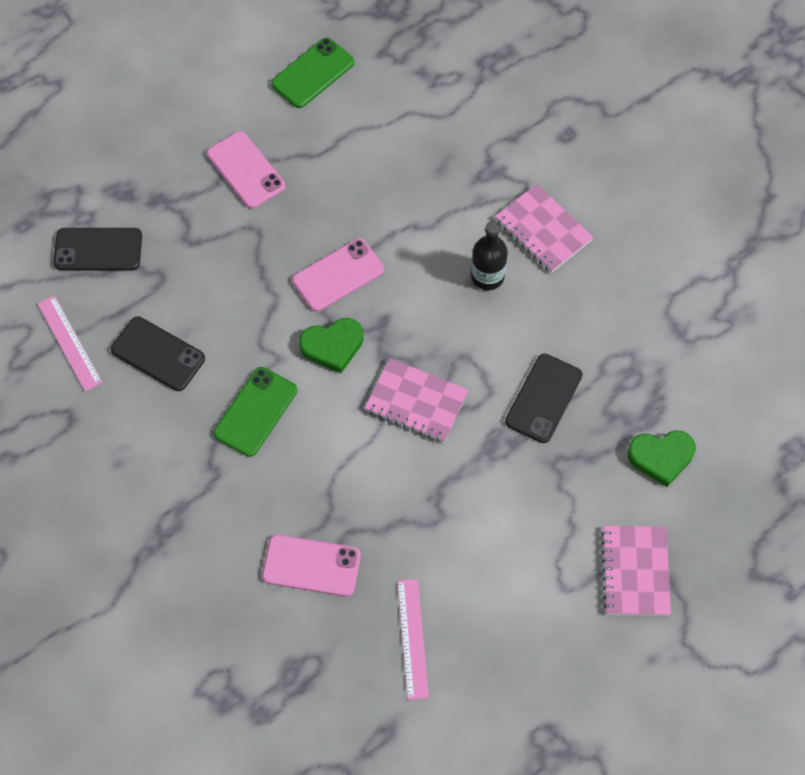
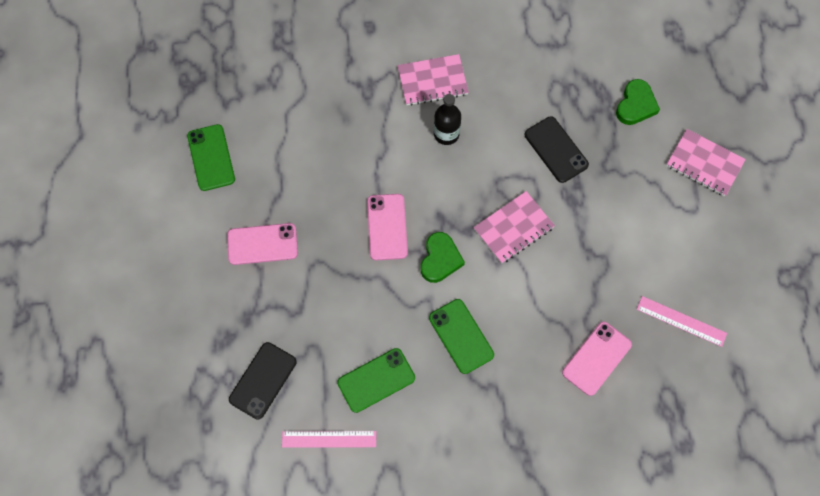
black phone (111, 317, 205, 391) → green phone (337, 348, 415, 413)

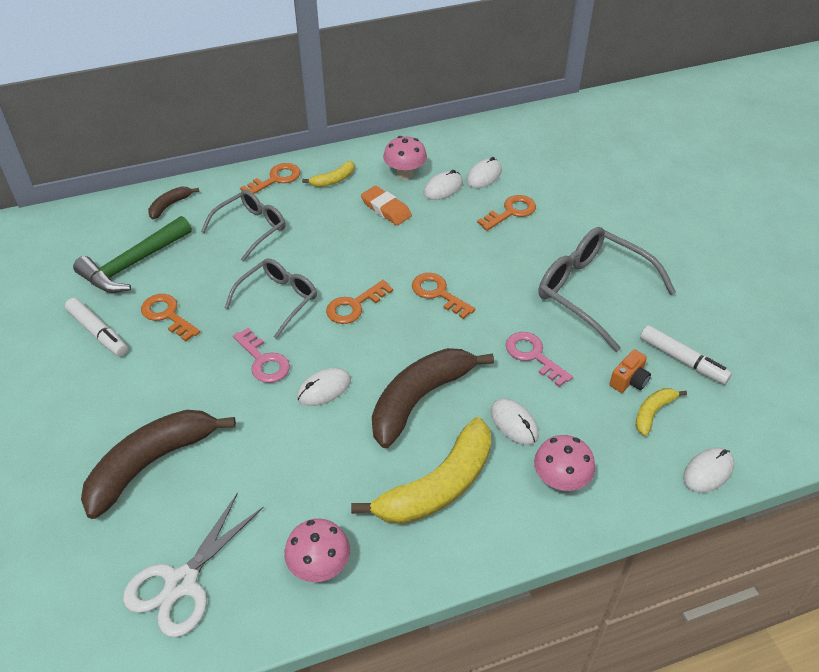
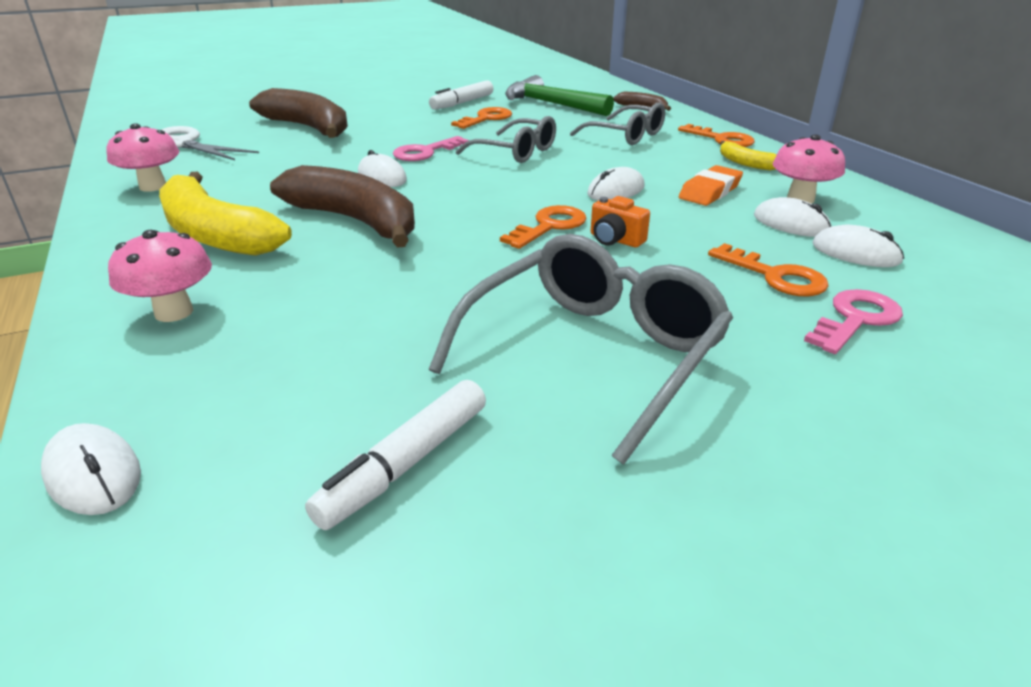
white mouse (491, 399, 539, 445) → white mouse (587, 167, 645, 200), move
orange camera (610, 349, 651, 393) → orange camera (591, 196, 650, 247), move
pink key (506, 332, 573, 387) → pink key (804, 289, 903, 354), move
orange key (326, 280, 393, 324) → -
yellow banana (635, 388, 687, 436) → -

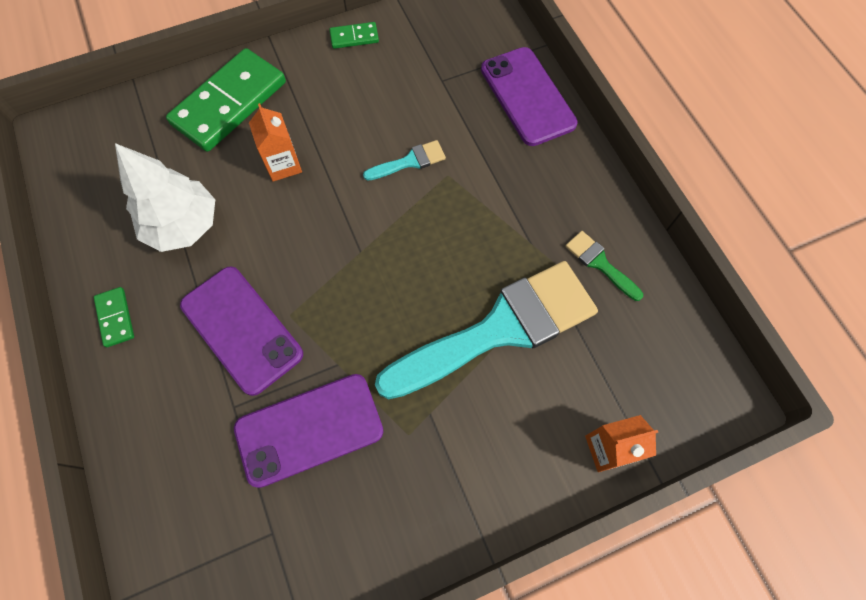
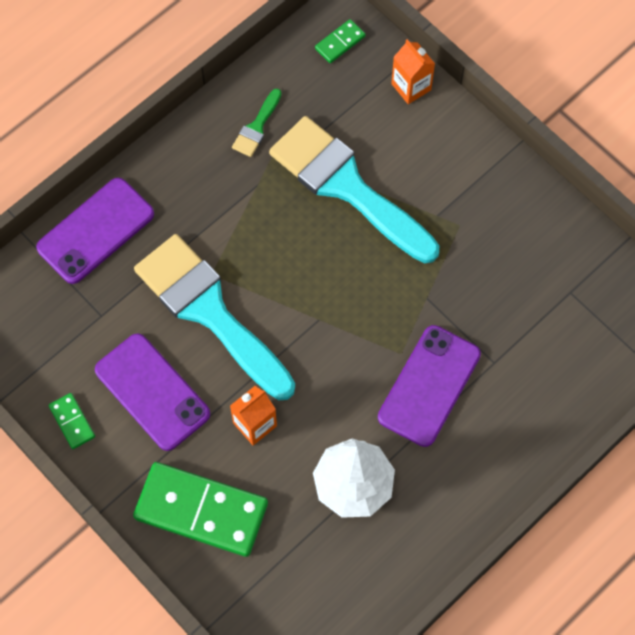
purple phone (234, 374, 384, 488) → purple phone (95, 334, 210, 451), move
turquoise brush (363, 140, 446, 181) → turquoise brush (134, 234, 295, 400), x2.46
green domino (94, 287, 134, 347) → green domino (315, 19, 366, 63), move

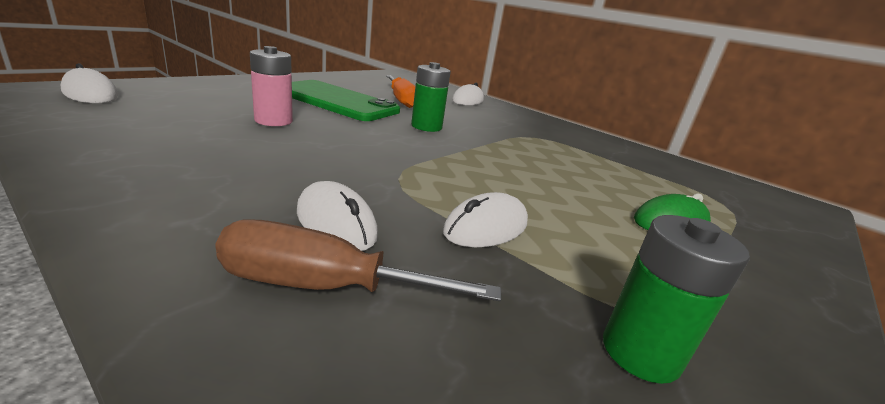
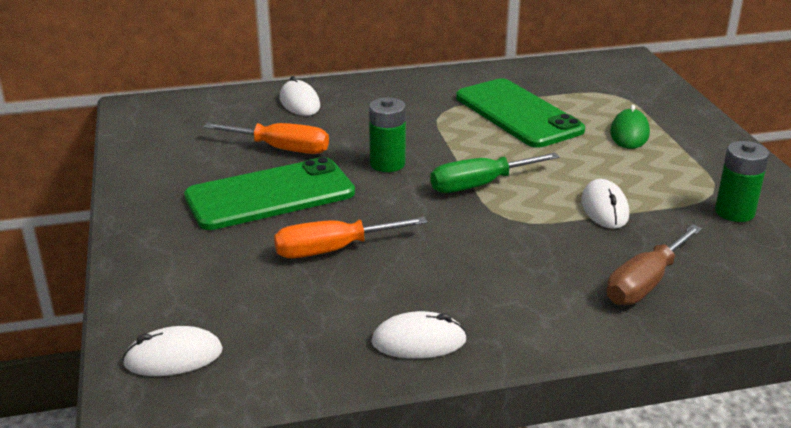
pink battery (250, 46, 293, 126) → orange screwdriver (274, 217, 428, 258)
white mouse (297, 181, 378, 251) → white mouse (371, 311, 467, 359), move
- → green screwdriver (430, 153, 560, 193)
- → green phone (456, 79, 585, 148)

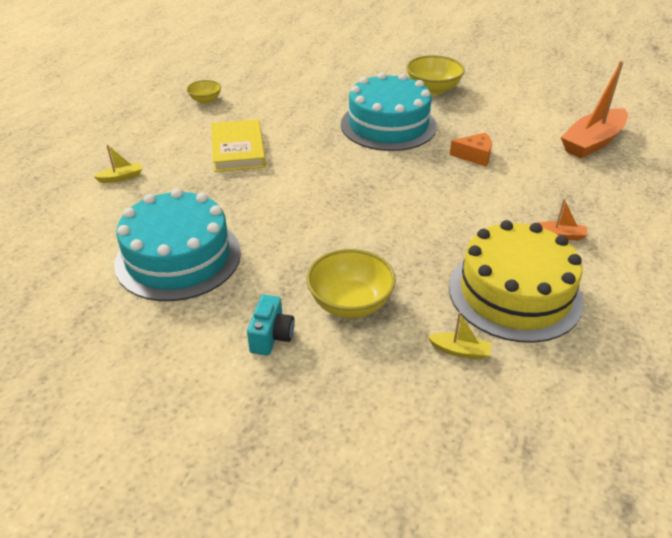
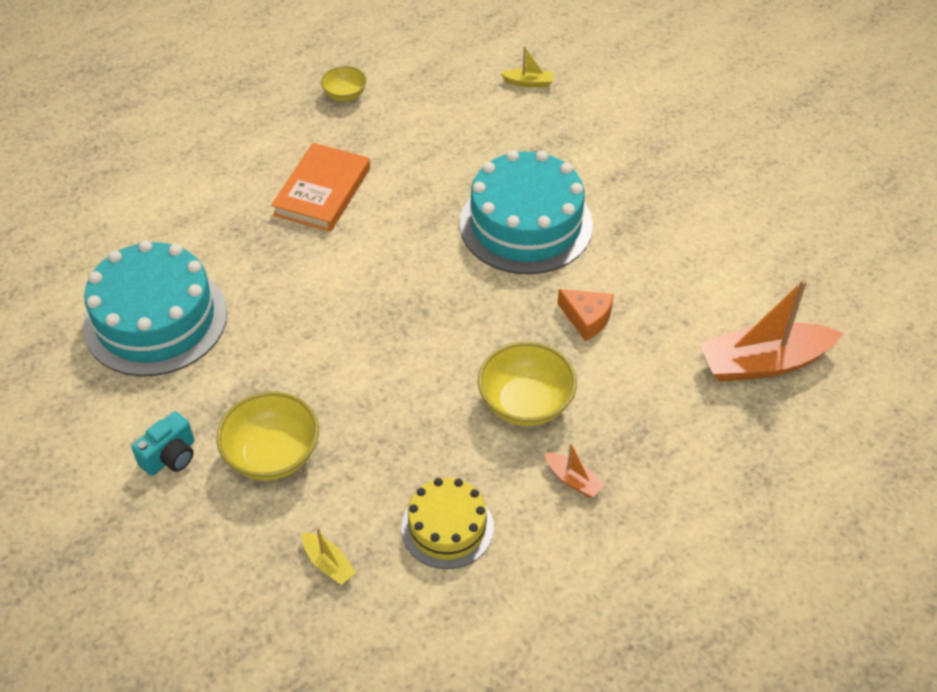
yellow book (211, 119, 266, 172) → orange book (271, 143, 370, 232)
yellow cake (449, 220, 584, 343) → yellow cake (401, 478, 494, 569), x0.58
yellow bowl (406, 55, 465, 95) → yellow bowl (478, 342, 577, 426), move
yellow boat (93, 144, 142, 183) → yellow boat (501, 47, 554, 87), move

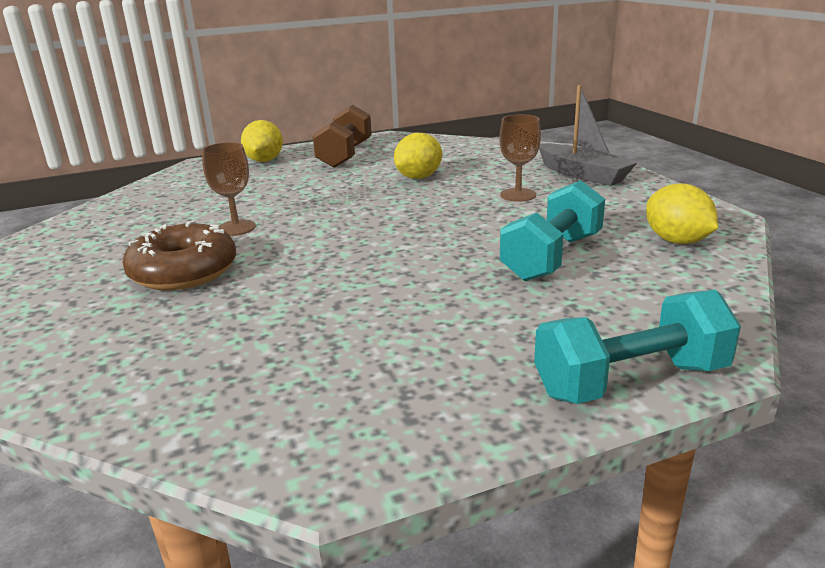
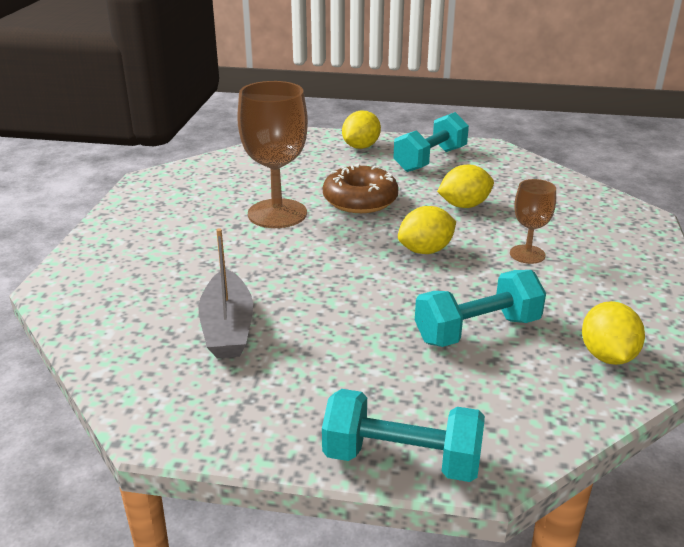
grey boat (539, 85, 638, 186) → grey boat (198, 228, 253, 358), move
brown goblet (202, 142, 256, 236) → brown goblet (237, 81, 308, 228), x1.85
brown donut (122, 220, 236, 290) → brown donut (323, 164, 399, 213), move
brown dumbbell (313, 105, 372, 168) → turquoise dumbbell (393, 112, 469, 172)
- → yellow lemon (398, 206, 456, 254)

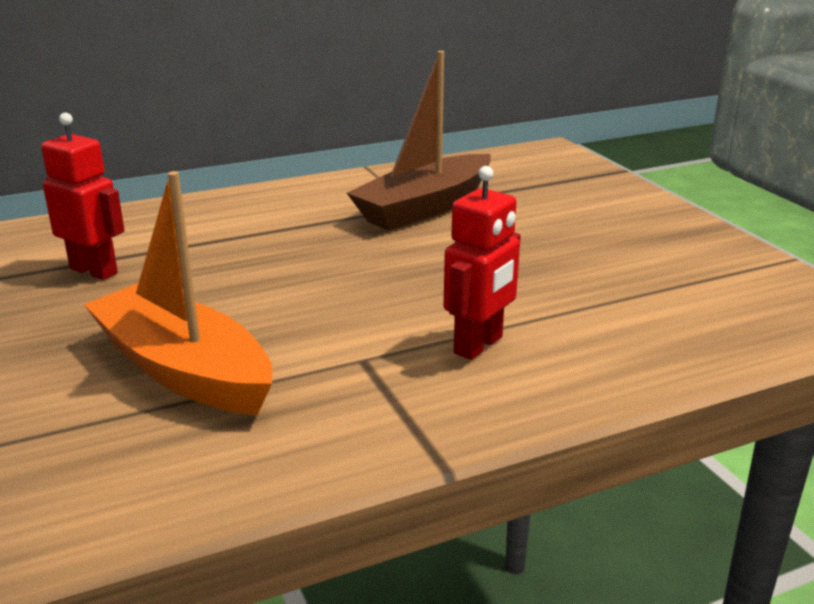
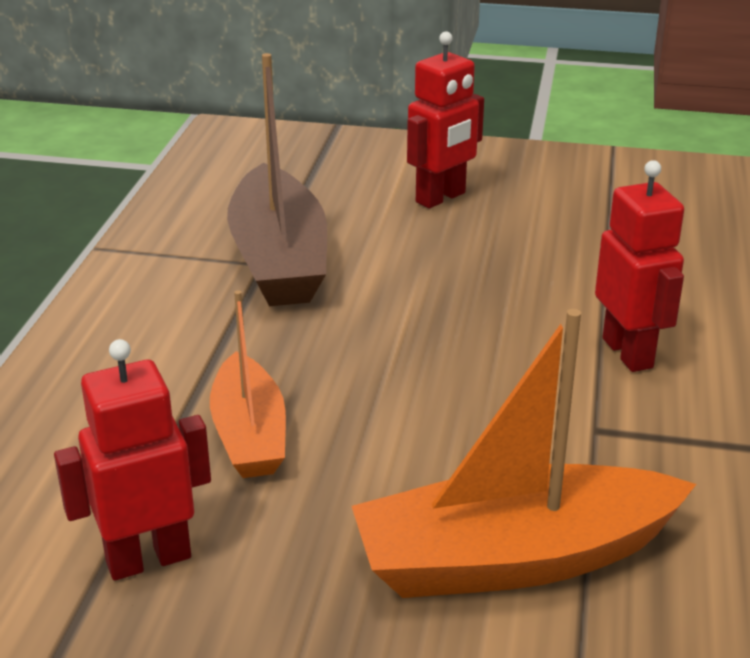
- → orange boat (210, 290, 286, 478)
- → red robot (407, 31, 484, 208)

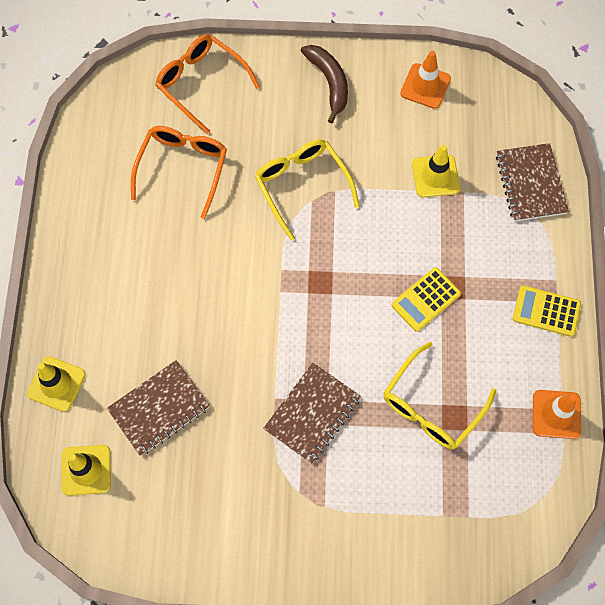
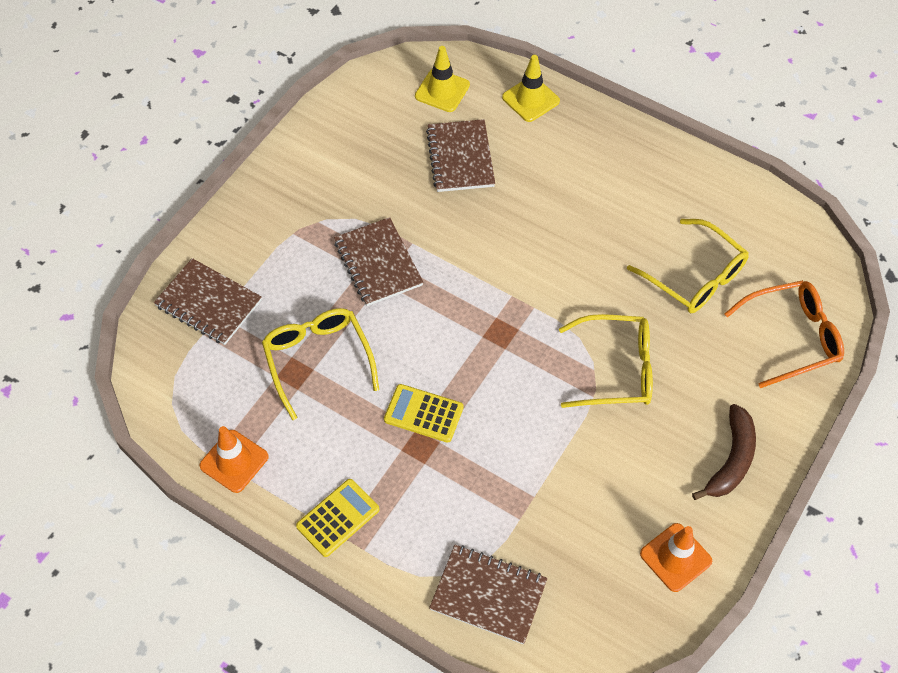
- → brown notebook (154, 258, 262, 345)
yellow calculator (392, 267, 461, 332) → yellow calculator (384, 384, 463, 443), 60 degrees counterclockwise
orange glasses (131, 126, 227, 219) → yellow glasses (627, 219, 749, 313)
brown banana (301, 45, 348, 123) → brown banana (692, 404, 756, 500), 75 degrees counterclockwise
yellow traffic cone (412, 145, 460, 198) → -

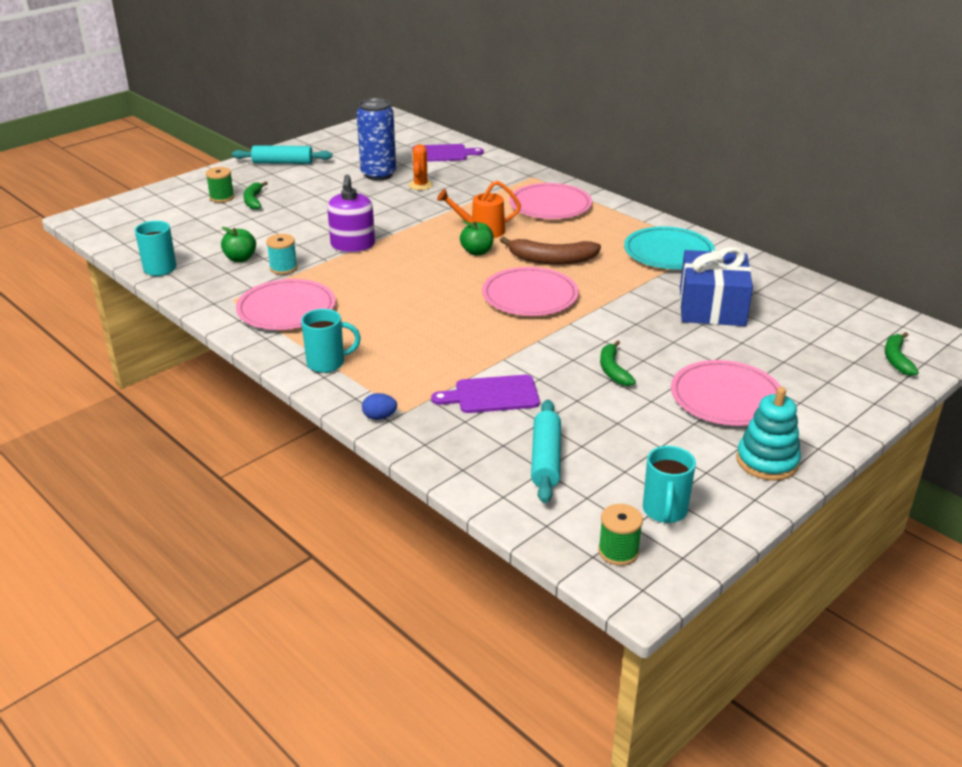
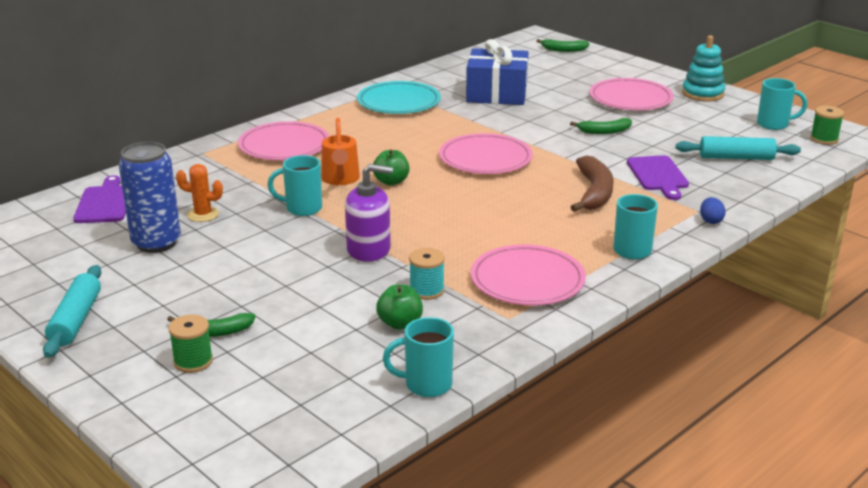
- → turquoise mug (268, 155, 322, 216)
brown banana (500, 236, 601, 264) → brown banana (571, 156, 613, 212), move

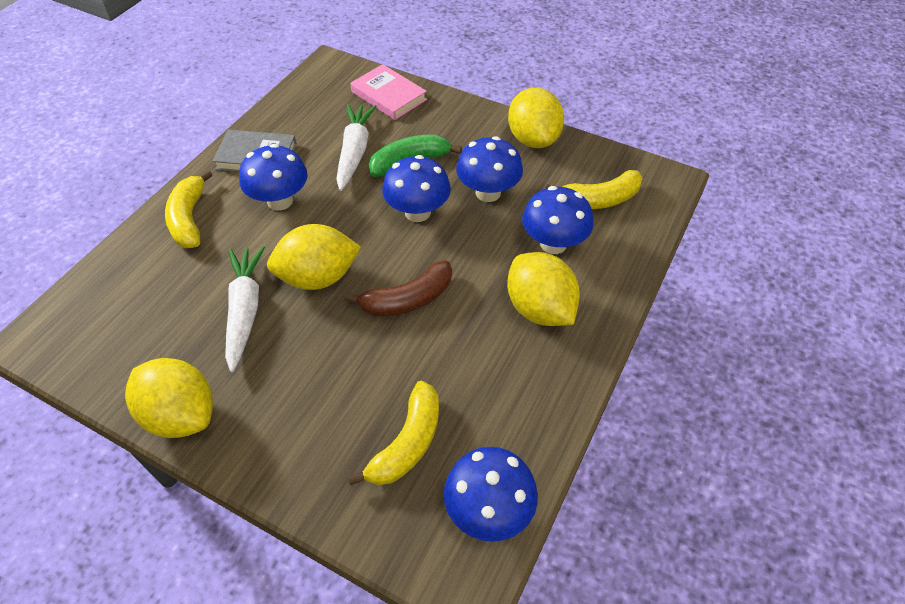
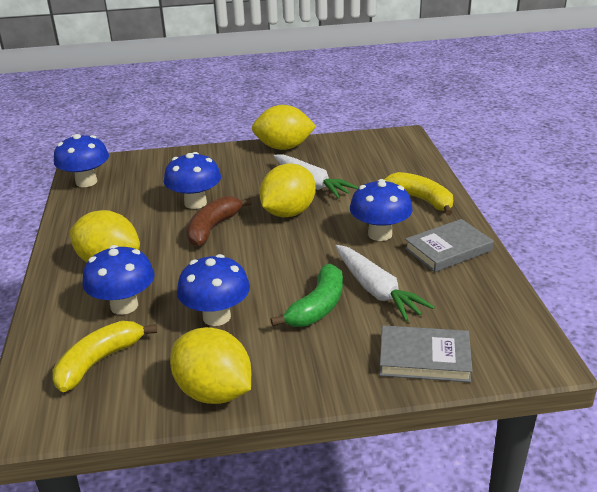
blue mushroom (382, 155, 451, 222) → blue mushroom (164, 152, 221, 209), move
pink book (350, 64, 427, 120) → grey book (379, 325, 472, 382)
yellow banana (348, 381, 439, 486) → -

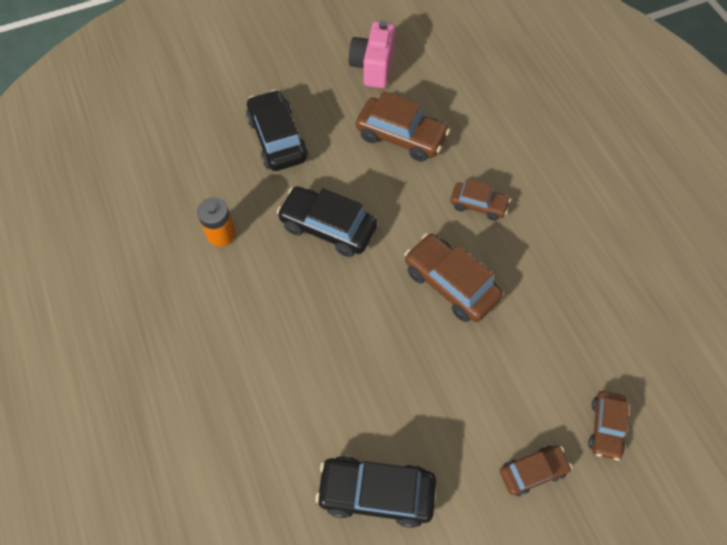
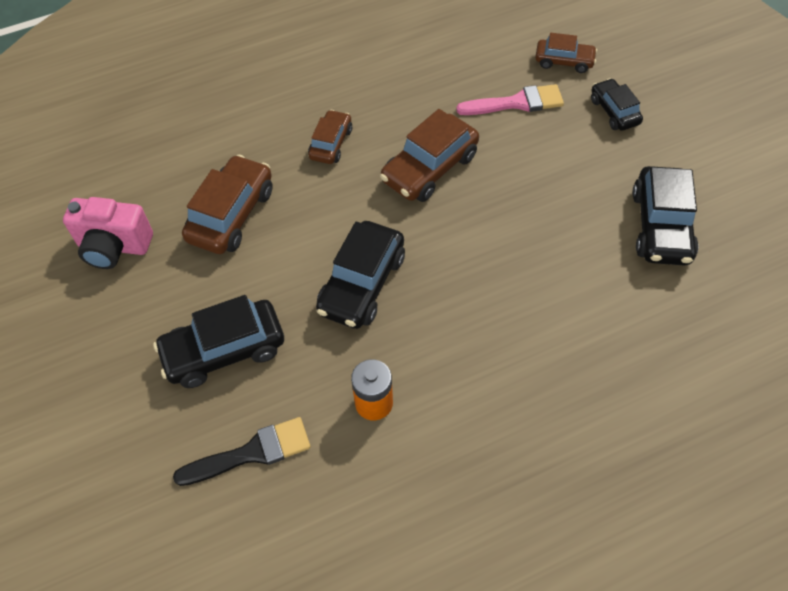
- → black brush (173, 417, 311, 486)
- → pink brush (456, 84, 564, 115)
brown car (500, 445, 572, 496) → black car (591, 78, 643, 131)

